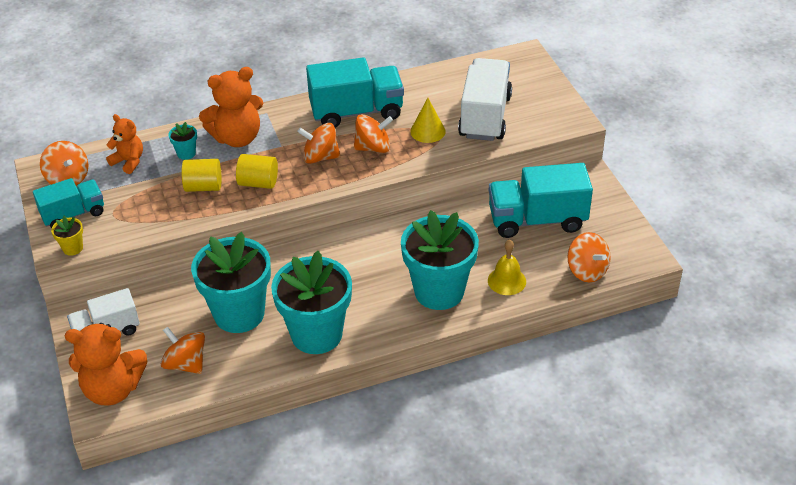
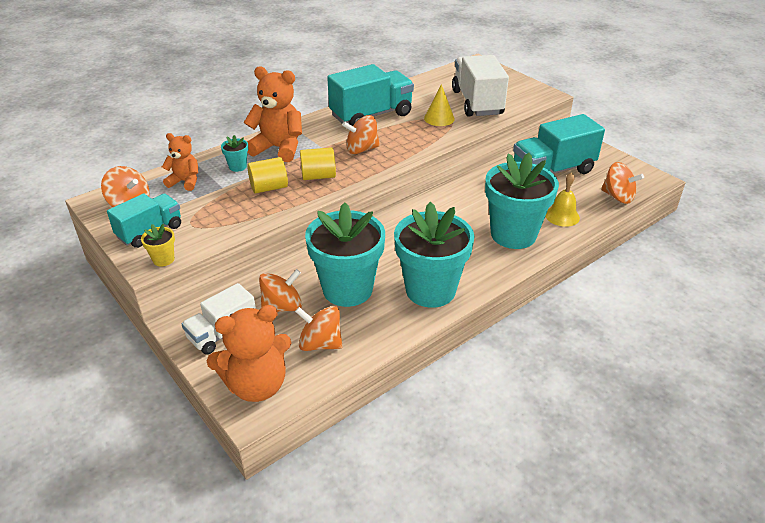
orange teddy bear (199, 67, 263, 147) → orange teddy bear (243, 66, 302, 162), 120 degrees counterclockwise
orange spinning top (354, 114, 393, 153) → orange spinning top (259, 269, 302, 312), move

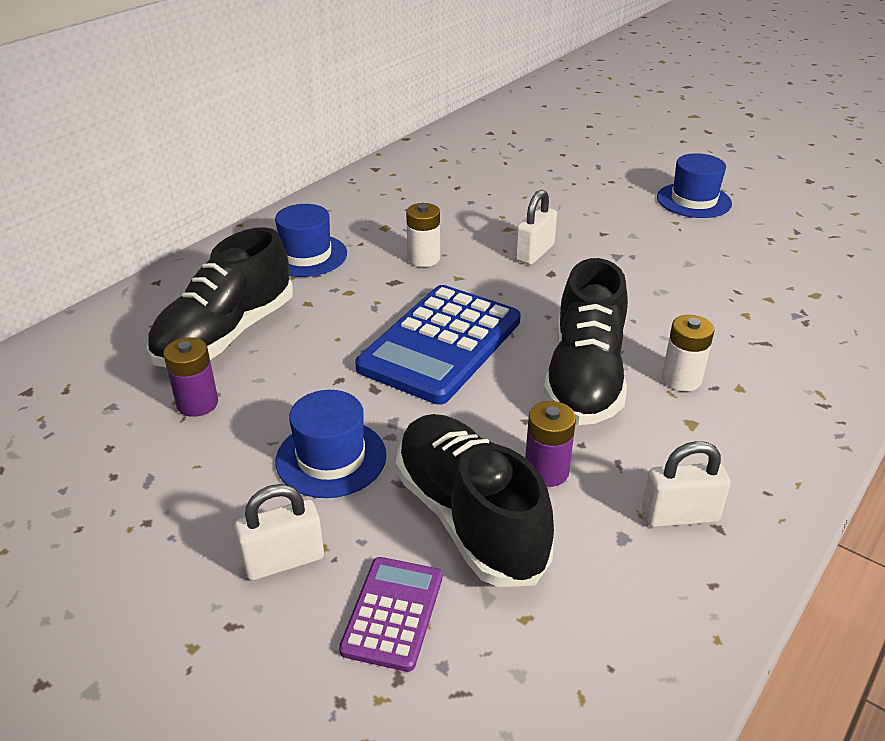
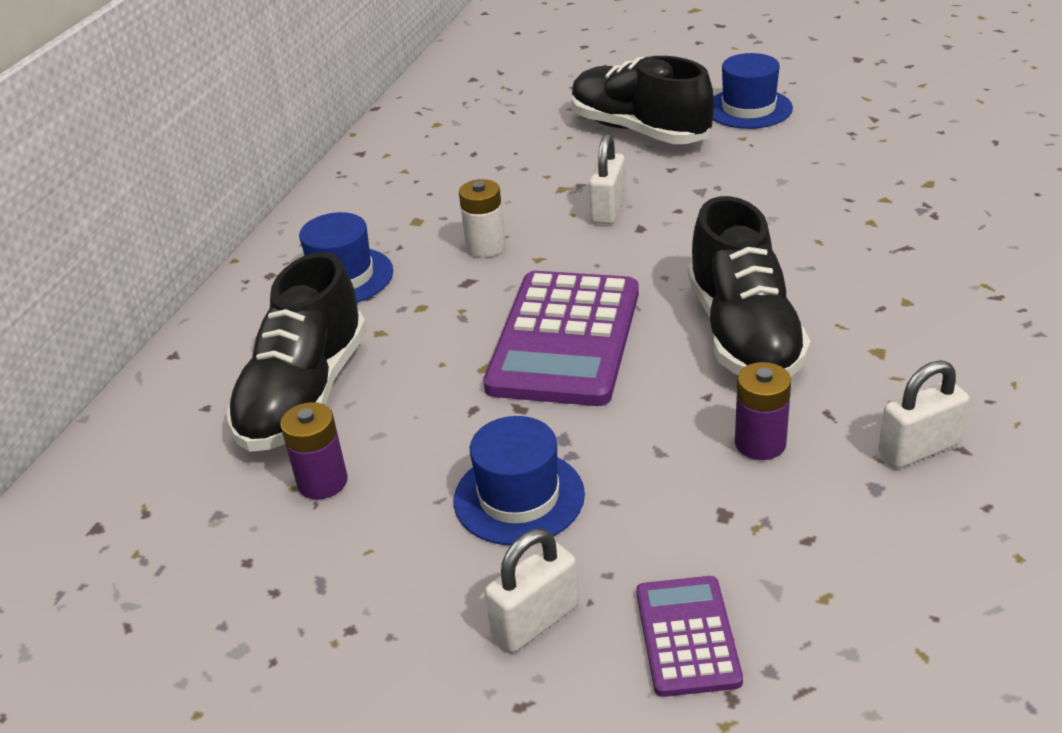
blue calculator (355, 285, 521, 405) → purple calculator (483, 271, 639, 406)
black shoe (396, 414, 554, 587) → black shoe (571, 56, 714, 144), move
white battery (662, 315, 714, 391) → -

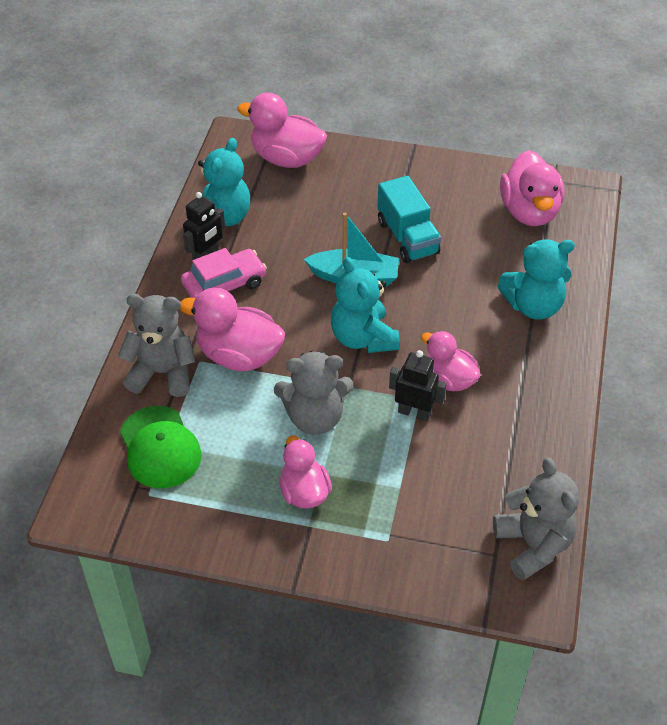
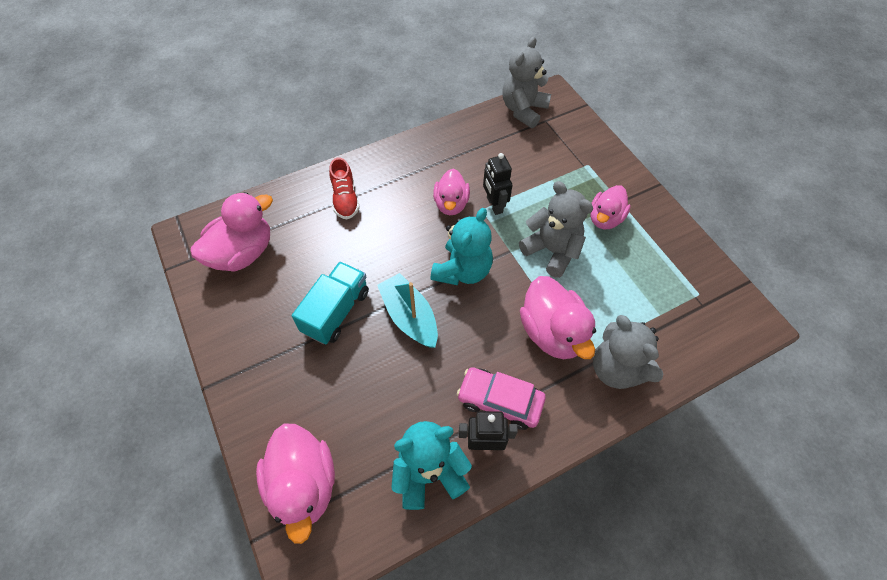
turquoise teddy bear (498, 239, 575, 320) → red shoe (329, 158, 360, 219)
green cap (120, 406, 202, 488) → -

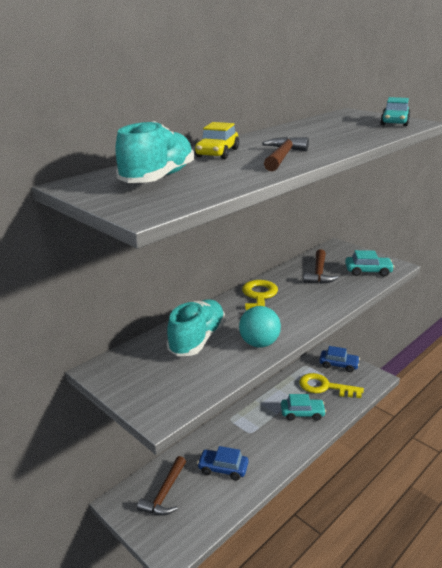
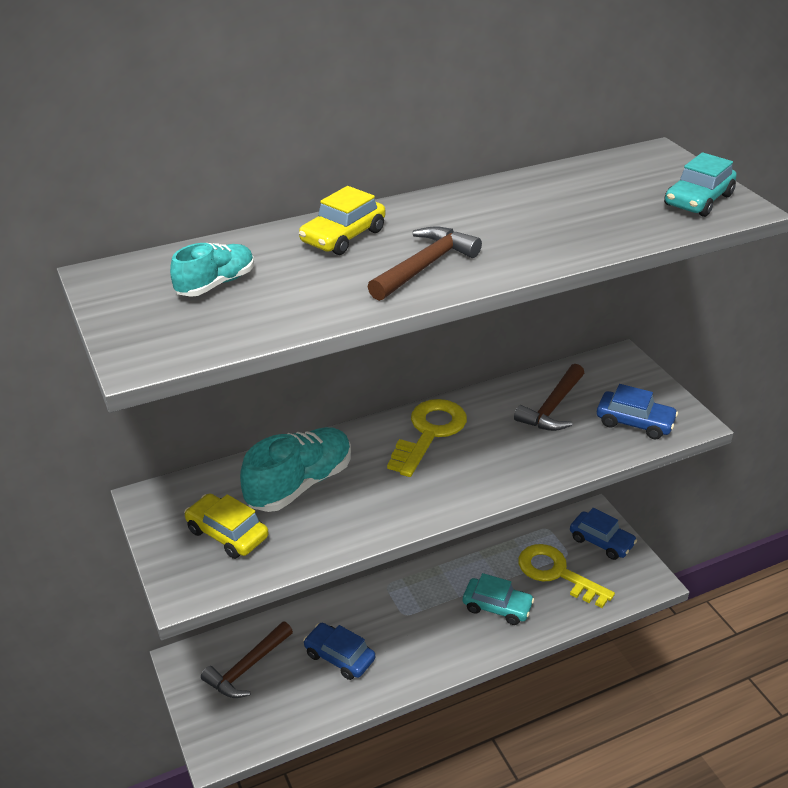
turquoise shoe (115, 121, 194, 183) → turquoise shoe (170, 243, 254, 297), x0.59
- → yellow car (184, 493, 268, 559)
turquoise car (345, 250, 394, 277) → blue car (597, 384, 678, 439)
turquoise ball (239, 306, 281, 347) → -

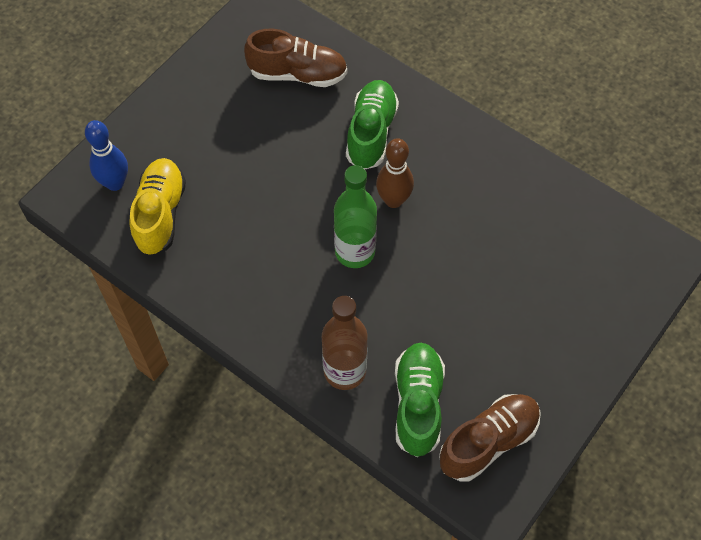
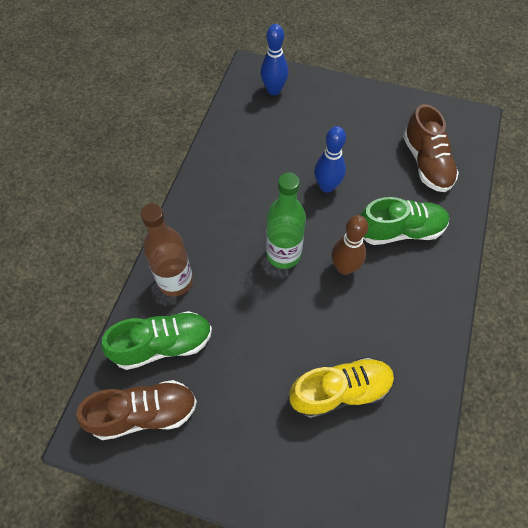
brown shoe (439, 394, 541, 482) → brown shoe (76, 380, 197, 440), 45 degrees counterclockwise
yellow shoe (129, 158, 186, 256) → yellow shoe (289, 357, 394, 419), move
- → blue bowling pin (314, 126, 346, 193)

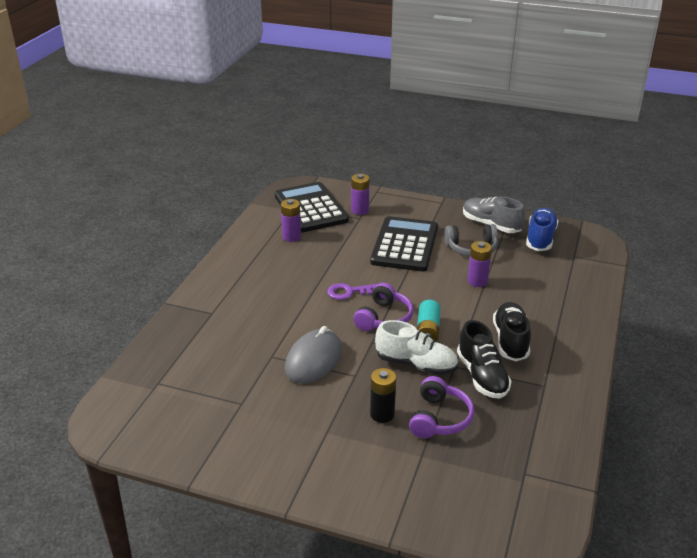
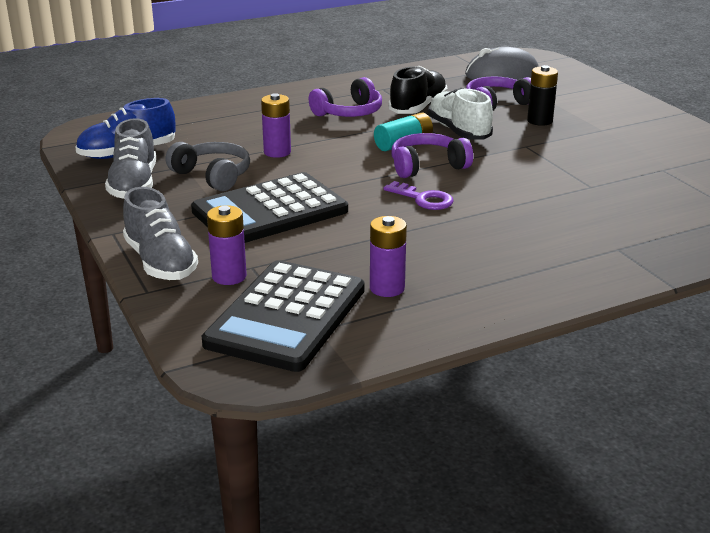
- → grey shoe (123, 187, 198, 280)
black shoe (493, 302, 531, 361) → purple headphones (309, 77, 382, 117)
grey mouse (285, 326, 342, 384) → grey mouse (465, 47, 539, 80), move

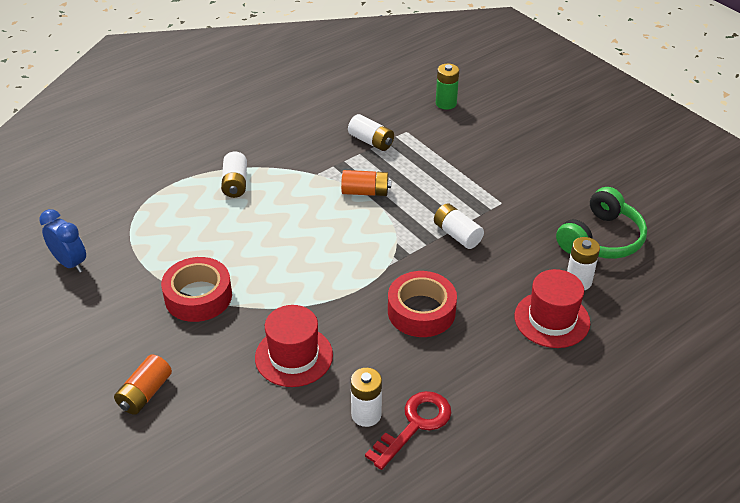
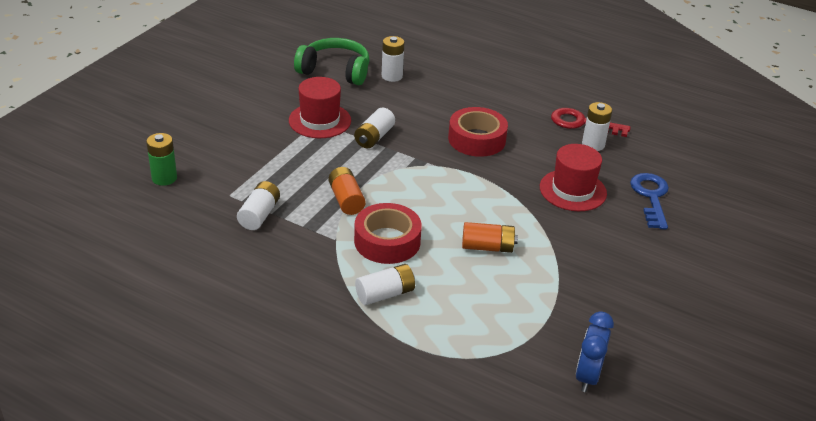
red hat (514, 269, 590, 348) → red hat (289, 77, 351, 138), move
red tape (161, 257, 232, 322) → red tape (354, 203, 422, 264), move
orange battery (114, 354, 172, 415) → orange battery (462, 222, 518, 253), move
- → blue key (630, 173, 669, 229)

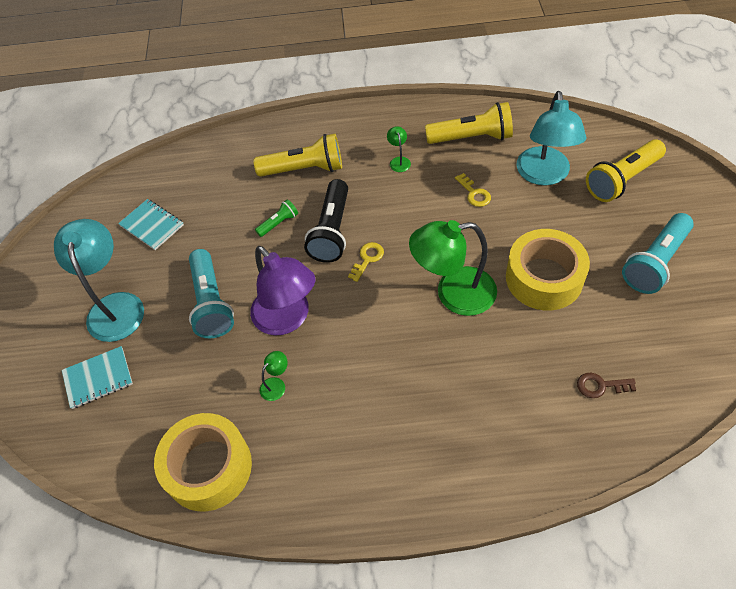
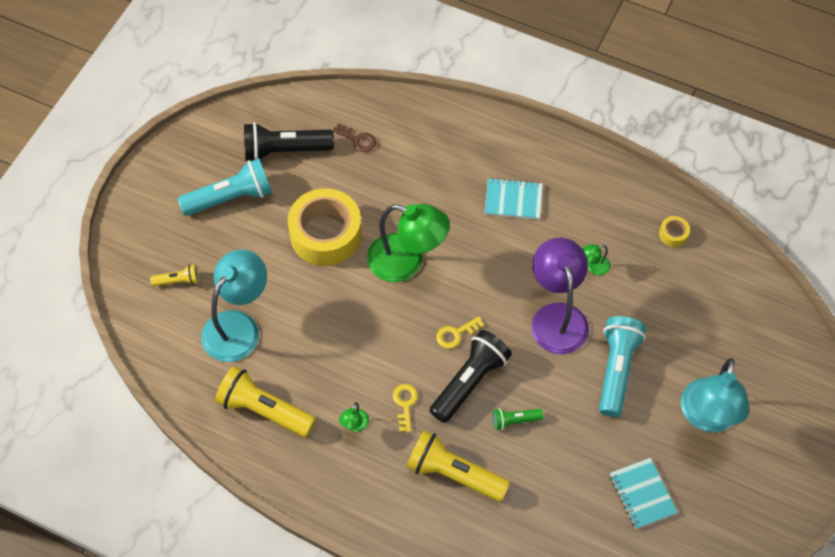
yellow flashlight (586, 139, 666, 202) → yellow flashlight (150, 265, 199, 287), x0.50
- → black flashlight (244, 122, 334, 161)
yellow key (455, 173, 491, 207) → yellow key (393, 384, 418, 433), move
turquoise notebook (62, 346, 133, 409) → turquoise notebook (484, 178, 543, 220), move
yellow tape (154, 413, 252, 511) → yellow tape (659, 216, 690, 247), x0.40

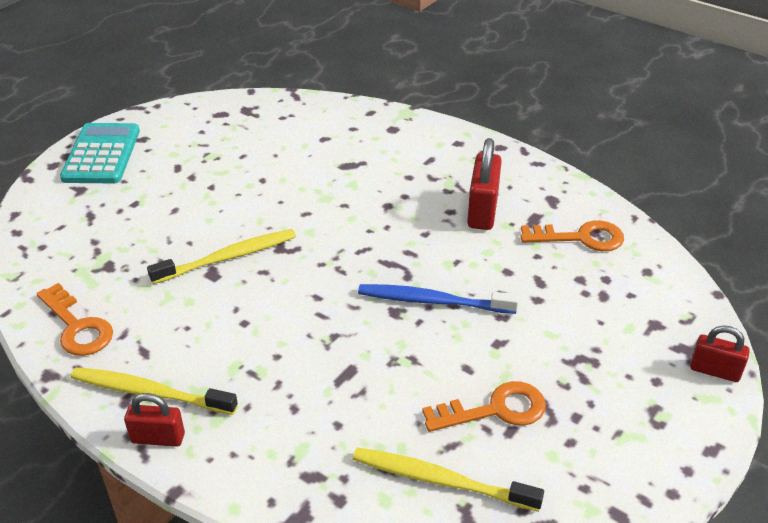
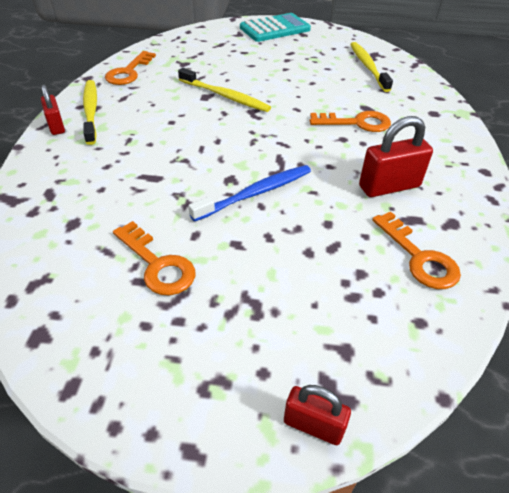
blue toothbrush (358, 284, 519, 314) → blue toothbrush (189, 165, 311, 222), 75 degrees clockwise
red padlock (690, 325, 750, 382) → red padlock (284, 385, 351, 445), 60 degrees counterclockwise
- → orange key (310, 111, 391, 132)
yellow toothbrush (353, 448, 544, 512) → yellow toothbrush (350, 42, 393, 92), move

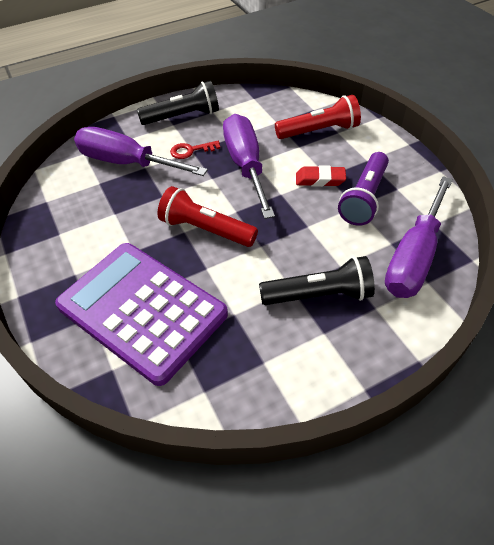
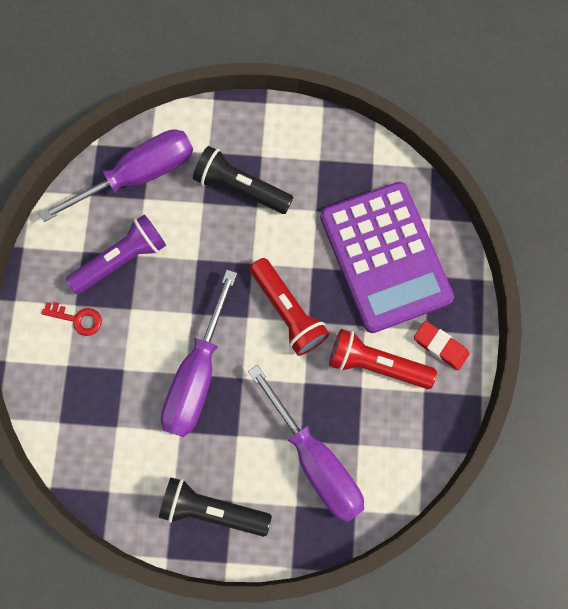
red key (170, 141, 220, 159) → red key (42, 302, 102, 336), move
red flashlight (275, 95, 361, 139) → red flashlight (329, 329, 437, 389), move
red eraser (296, 165, 346, 187) → red eraser (414, 321, 470, 370), move

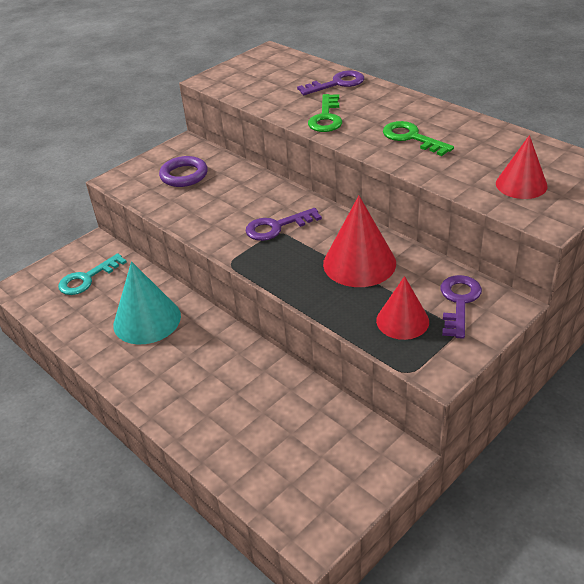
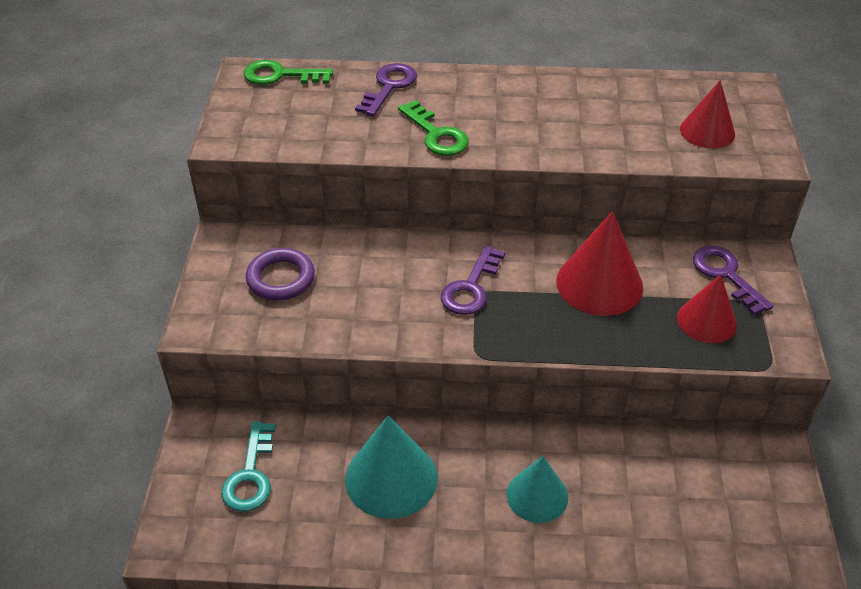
green key (383, 121, 454, 156) → green key (244, 60, 333, 85), move
- → turquoise cone (506, 456, 568, 523)

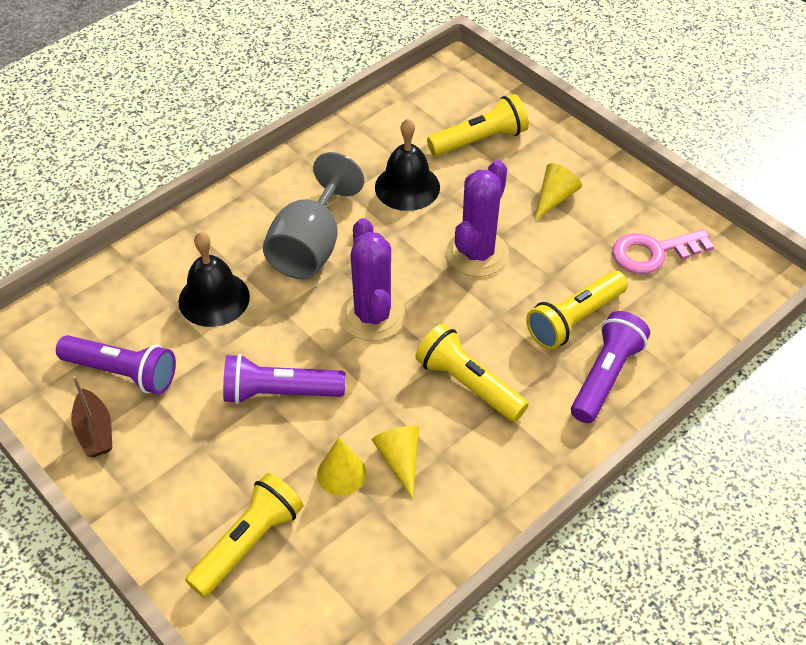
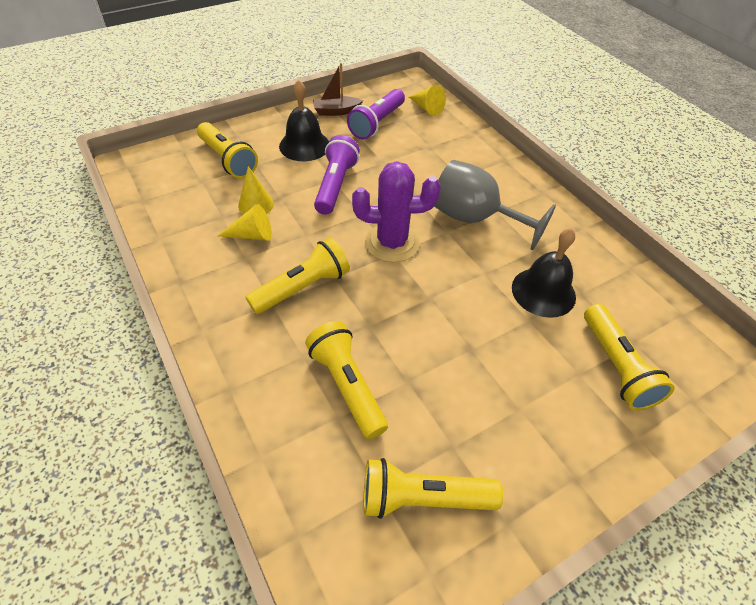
black bell (178, 232, 250, 327) → black bell (279, 80, 329, 161), move
pink key (612, 230, 714, 274) → yellow flashlight (364, 458, 503, 519)
yellow cone (535, 163, 582, 220) → yellow cone (409, 85, 446, 116), move
purple cactus (446, 160, 509, 277) → -
purple flashlight (571, 311, 650, 423) → -

